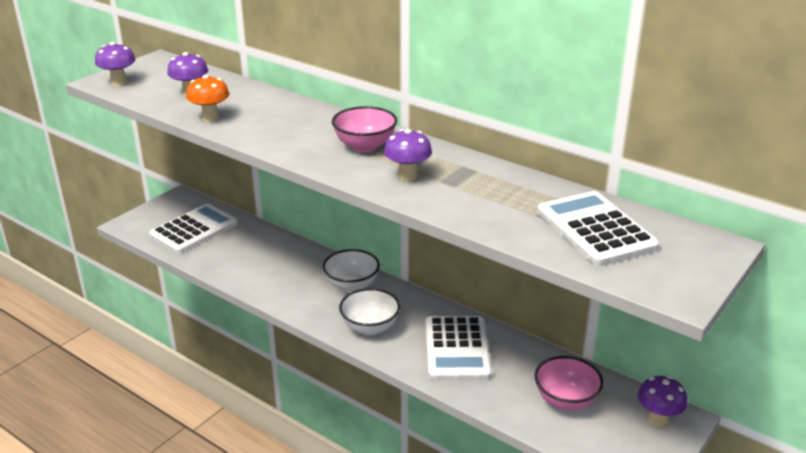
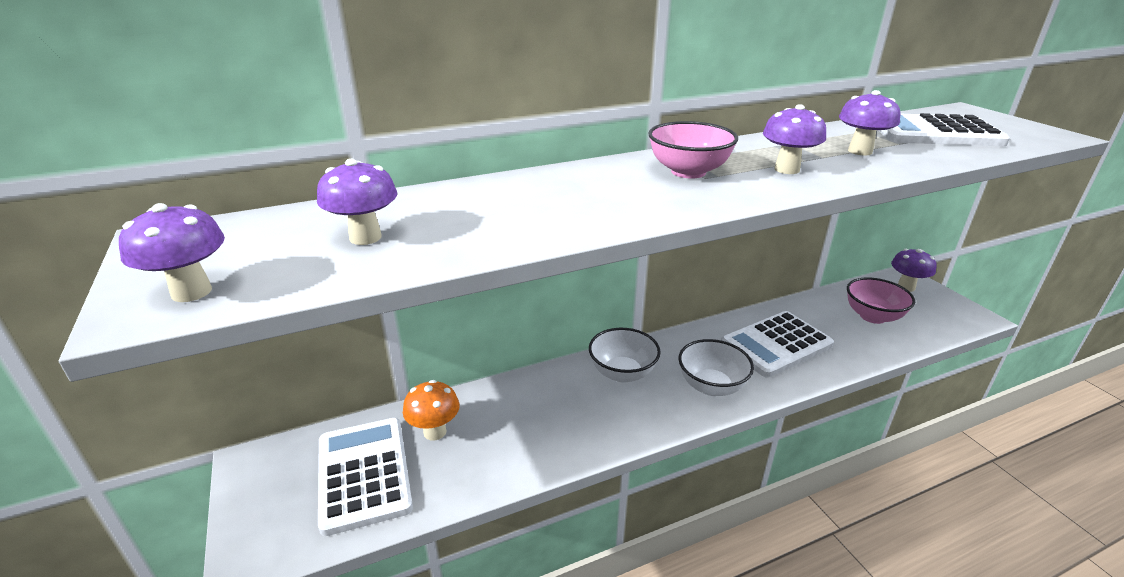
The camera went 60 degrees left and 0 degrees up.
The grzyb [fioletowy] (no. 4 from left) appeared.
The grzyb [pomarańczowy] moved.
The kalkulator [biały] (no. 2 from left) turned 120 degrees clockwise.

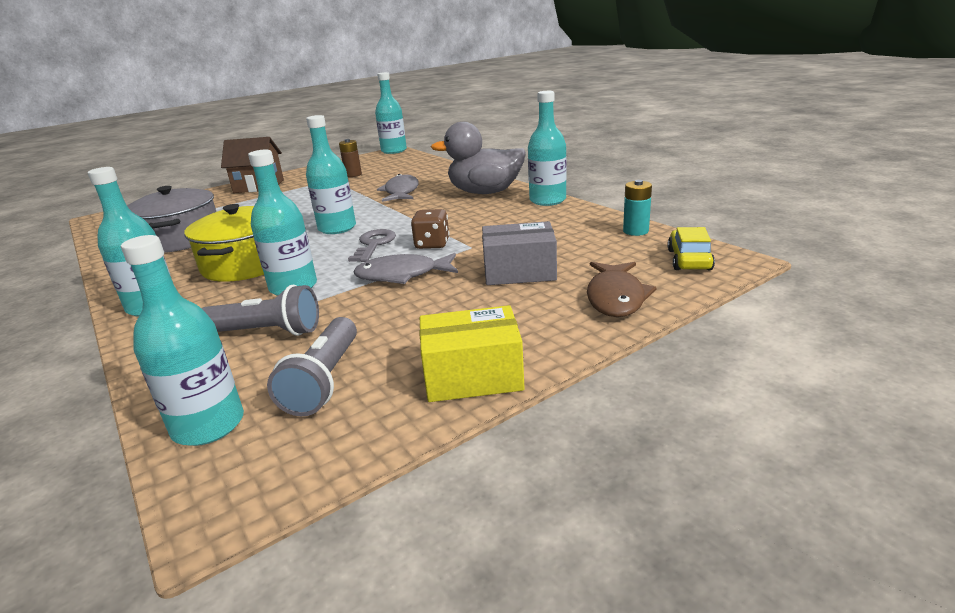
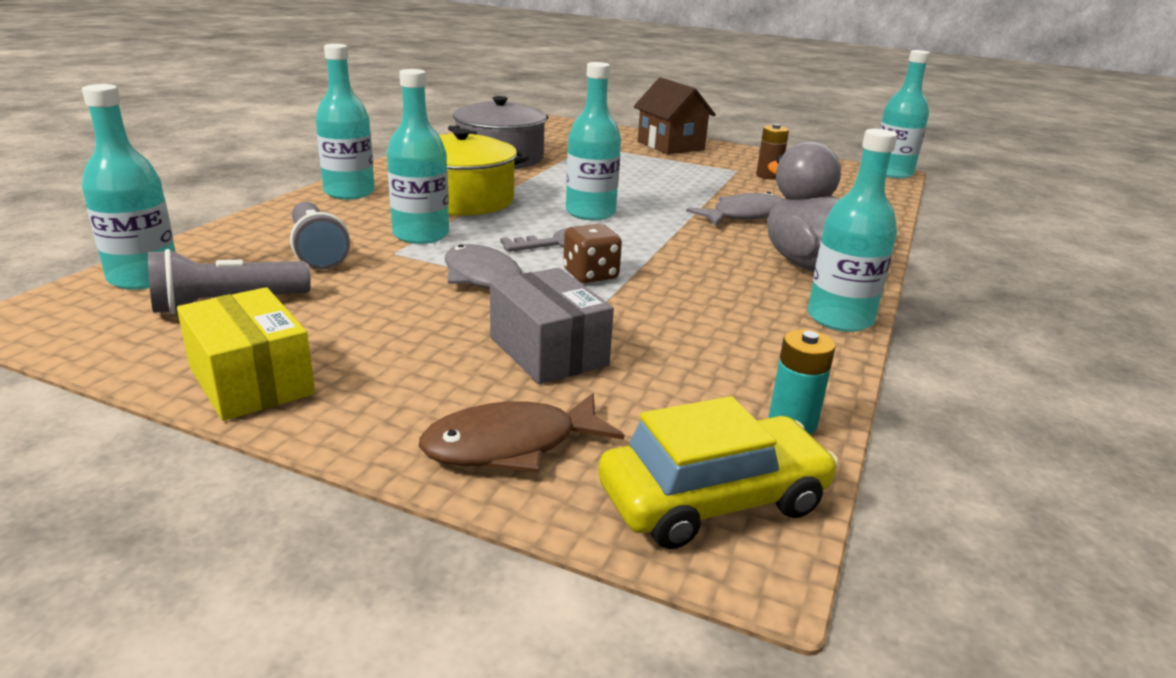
The camera went 55 degrees right and 0 degrees up.
The samochód [żółty] changed to 1.51 times the size.

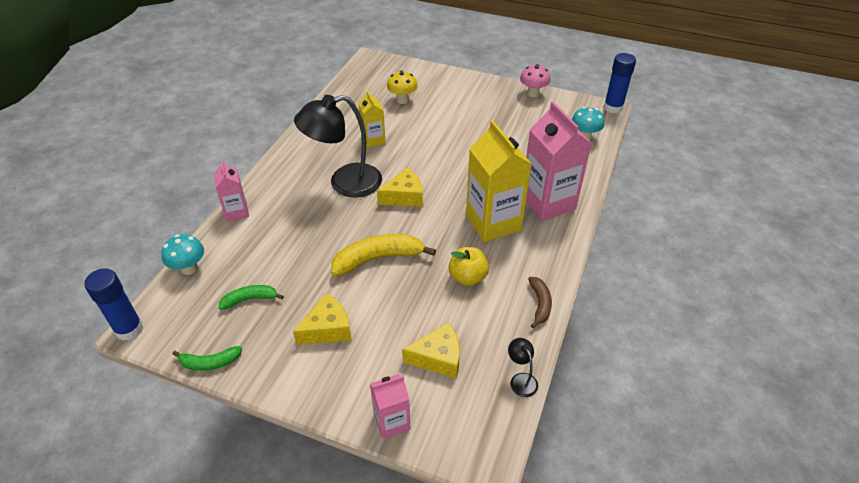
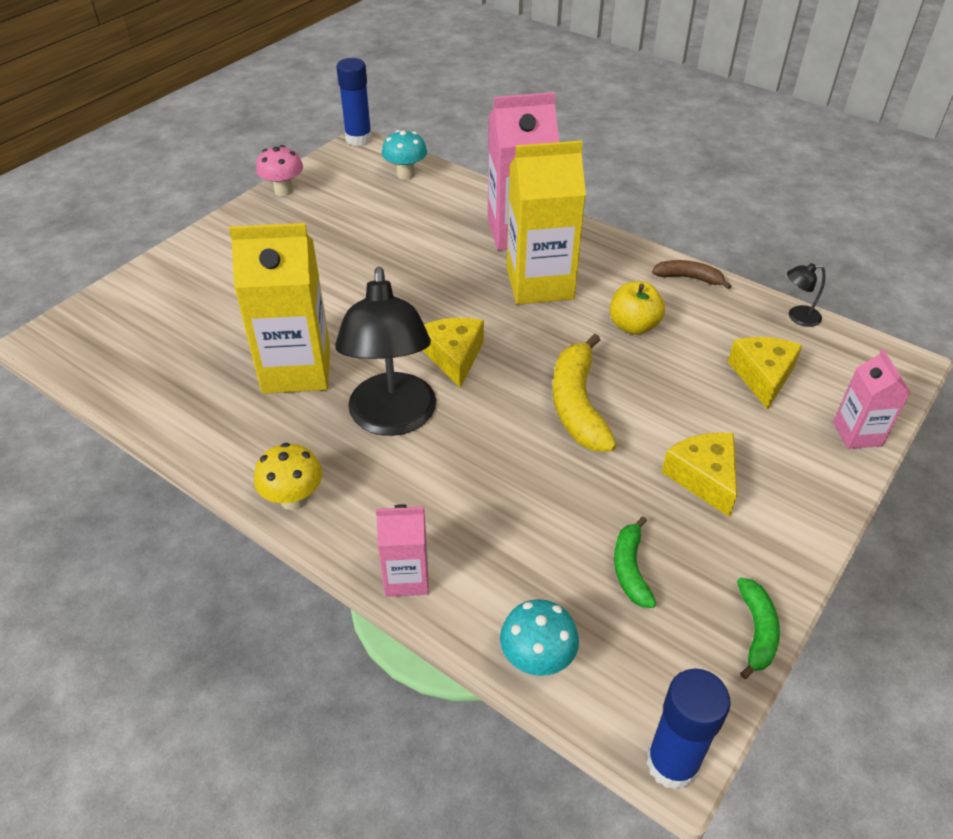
The camera went 75 degrees left and 0 degrees up.
The grzyb [żółty] moved.
The karton mleka [żółty] (no. 1 from left) changed to 1.87 times the size.

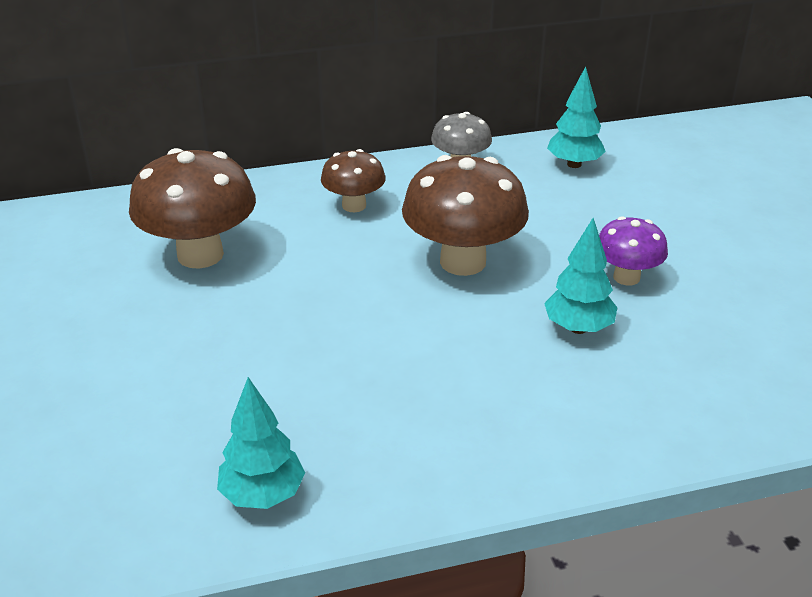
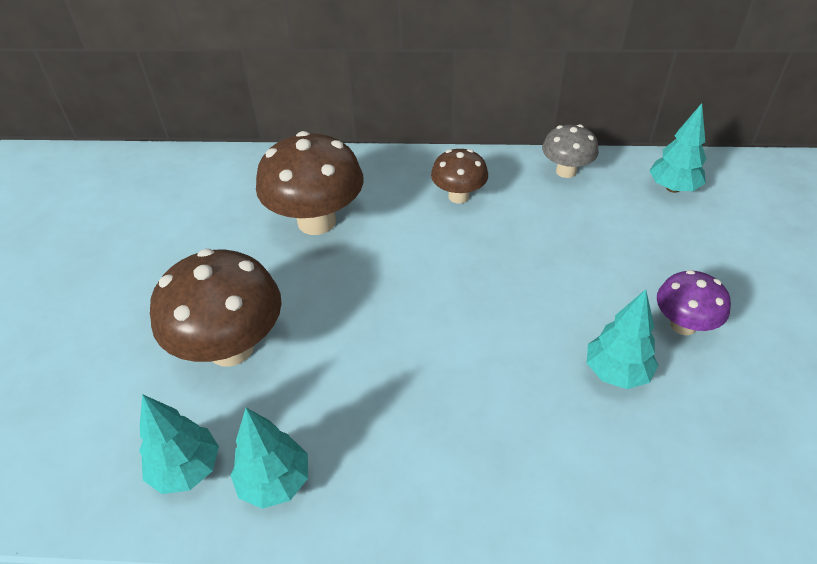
The camera went 20 degrees right and 10 degrees up.
The drzewko [turkusowy] (no. 1 from left) appeared.
The grzyb [brązowy] (no. 3 from left in the first image) moved.

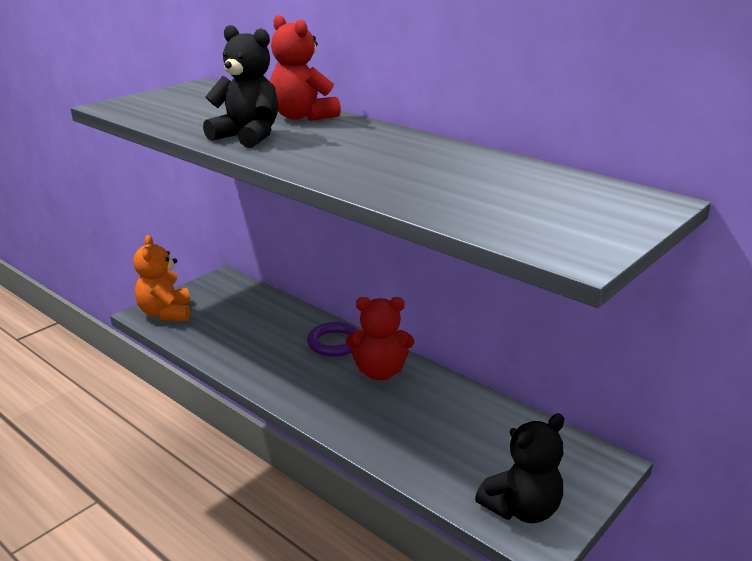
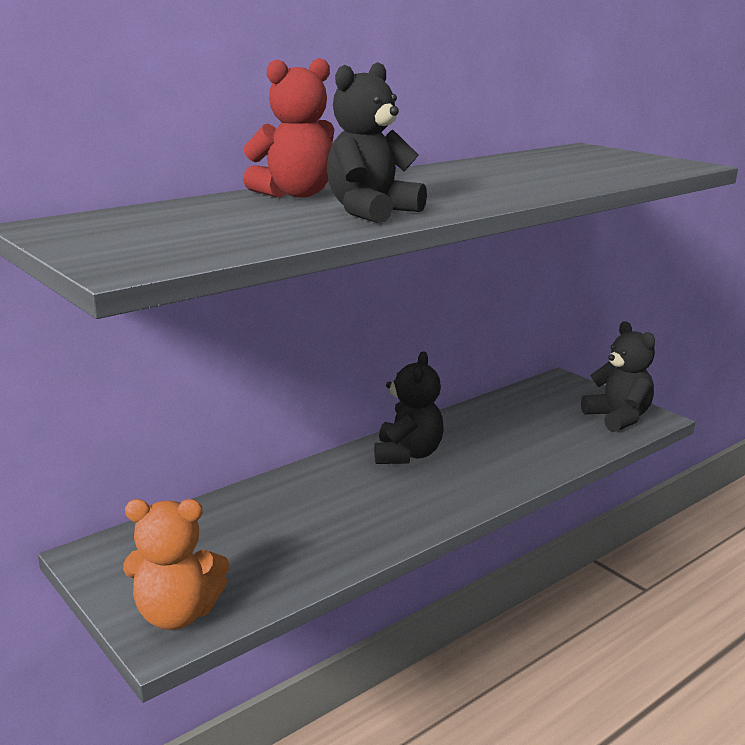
The camera went 80 degrees left and 5 degrees down.
The pierścień [fioletowy] disappeared.
The miś [czerwony] (no. 2 from left) became the miś [czarny] (no. 2 from left).

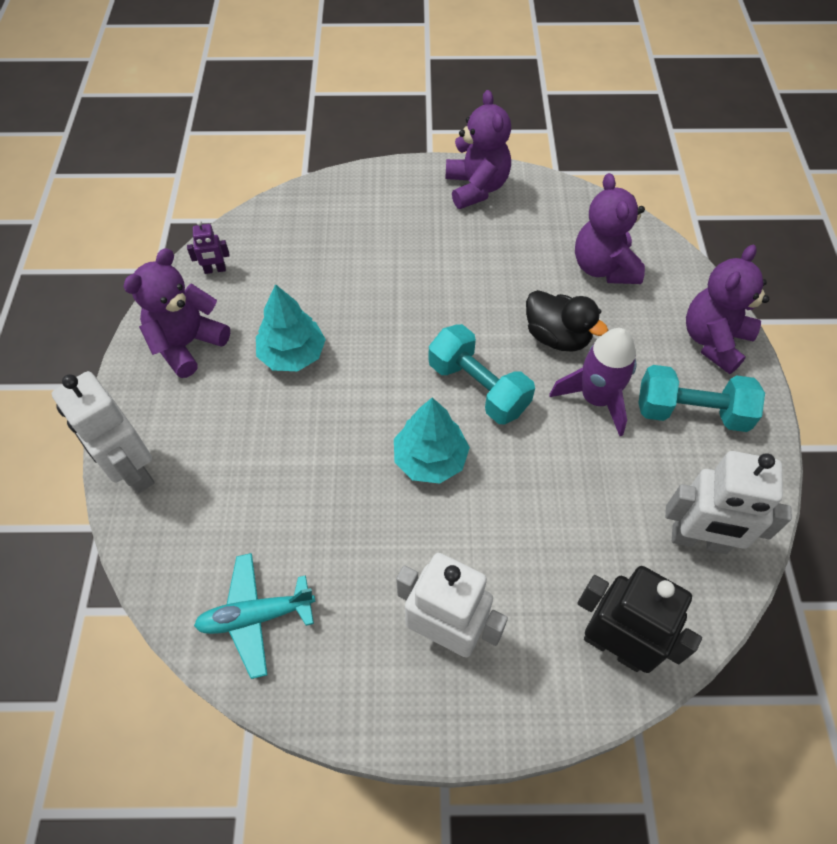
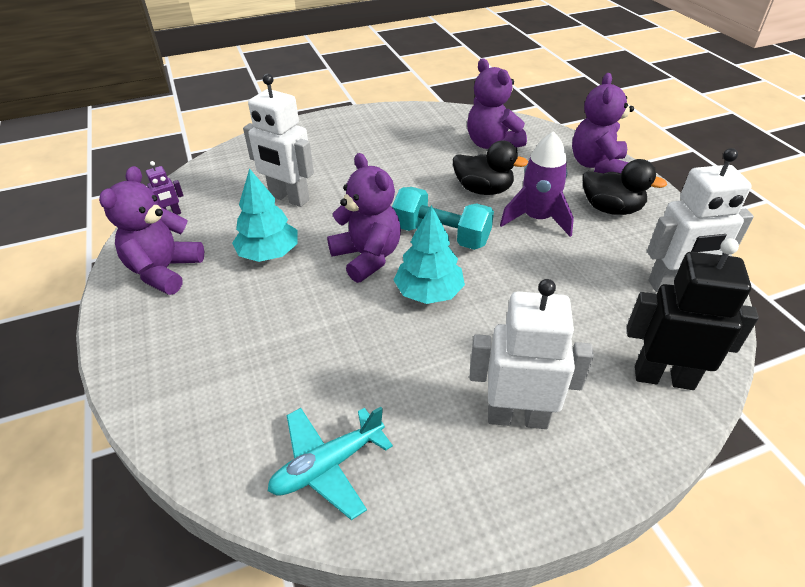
The camera went 20 degrees left and 15 degrees down.
The robot [biały] (no. 1 from left) moved.
The miś [fioletowy] (no. 2 from left) moved.
The hantel [turkusowy] (no. 2 from left) was replaced by the kaczka [czarny] (no. 2 from left).

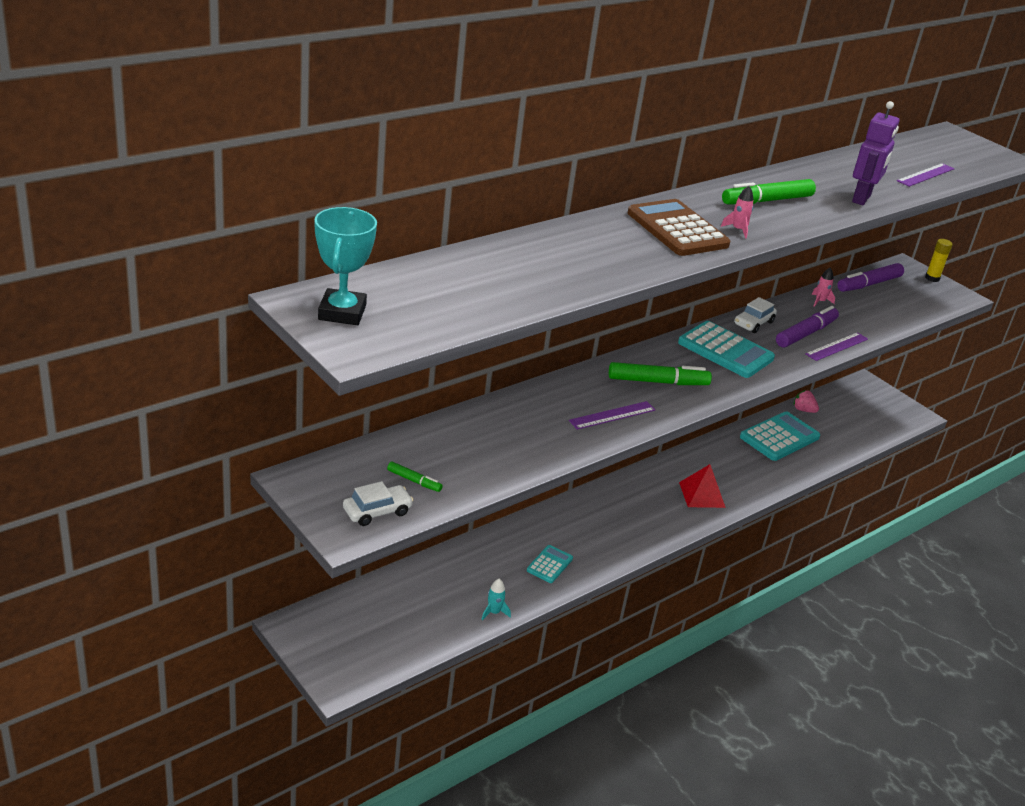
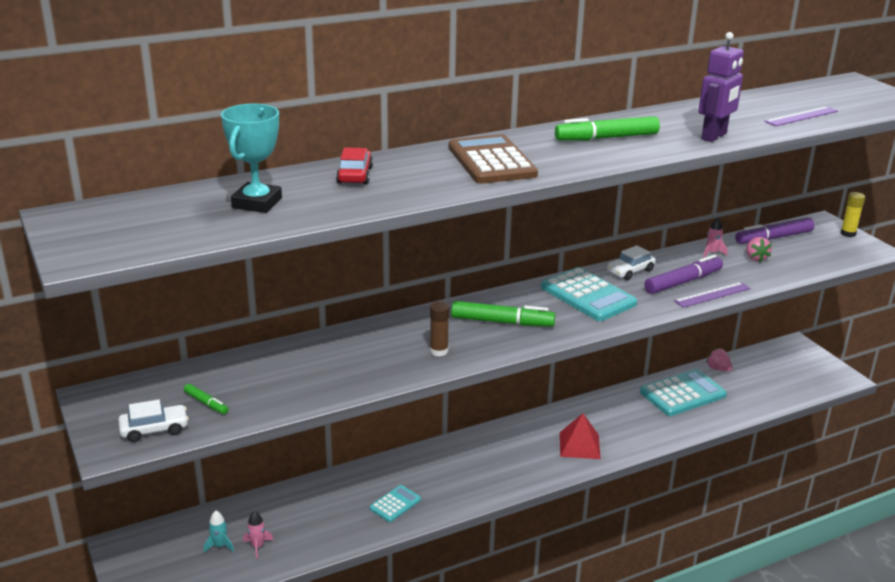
The camera went 15 degrees right and 5 degrees down.
The samochód [czerwony] appeared.
The truskawka [różowy] (no. 2 from left) appeared.
The puchar [turkusowy] moved.
The rakieta [turkusowy] moved.
The rakieta [różowy] (no. 1 from left) moved.
The linijka [fioletowy] (no. 1 from left) was replaced by the klej w sztyfcie [brązowy].

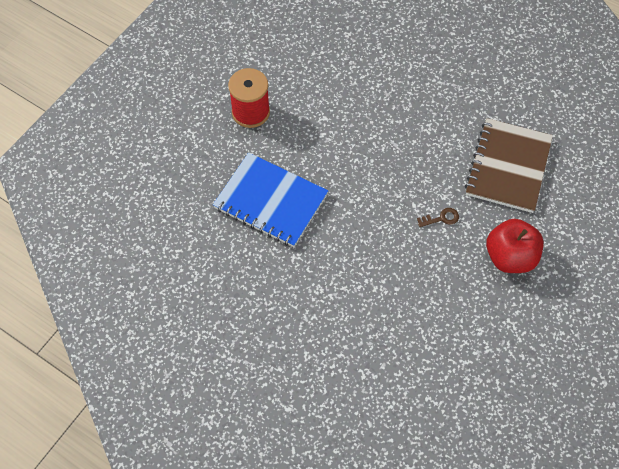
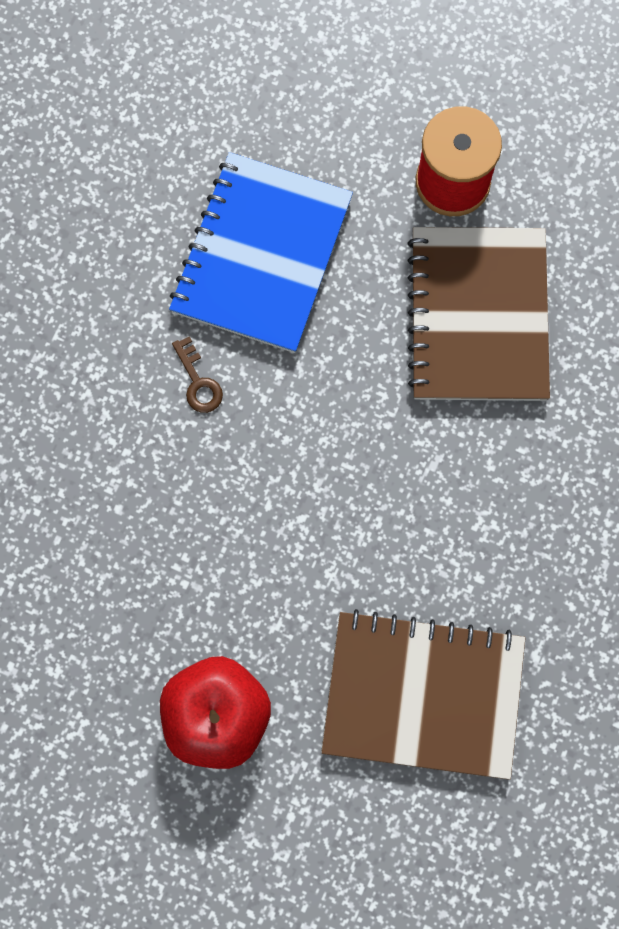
The camera went 80 degrees right and 15 degrees up.
The zeszyt [brązowy] (no. 2 from left) appeared.
The klucz [brązowy] moved.

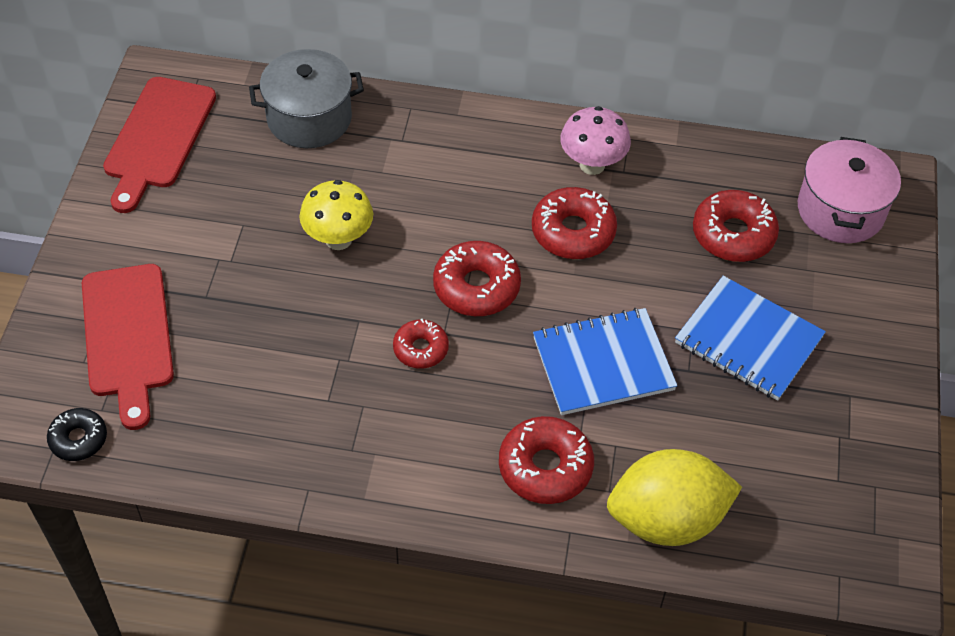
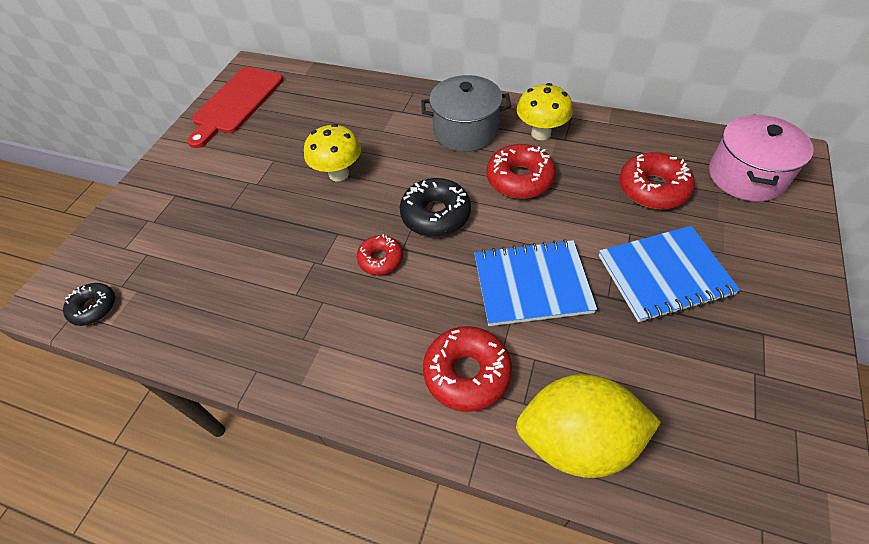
The camera went 15 degrees right and 0 degrees up.
The deska do krojenia [czerwony] (no. 1 from left) disappeared.
The garnek [szary] moved.
The donut [czerwony] (no. 2 from left) became the donut [czarny] (no. 2 from left).
The grzyb [różowy] became the grzyb [żółty] (no. 2 from left).
The zeszyt [niebieski] (no. 2 from left) turned 60 degrees counterclockwise.

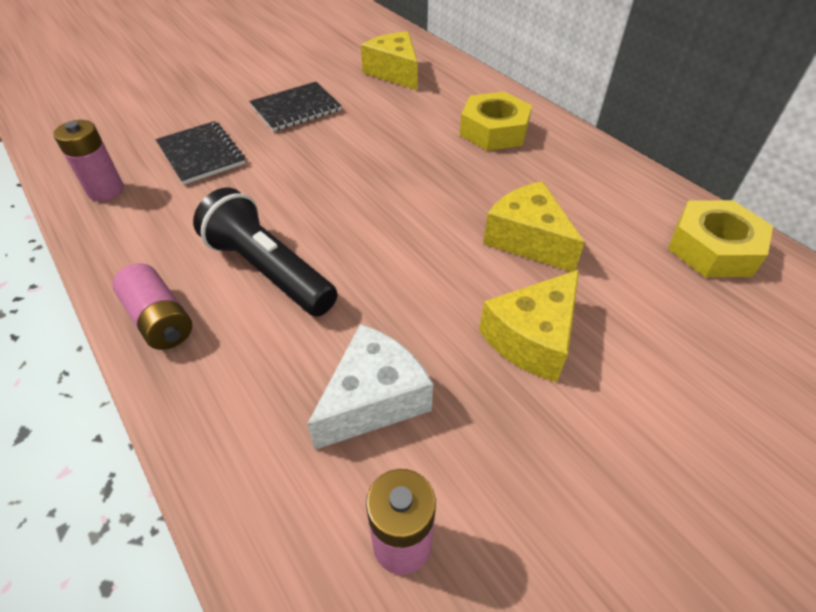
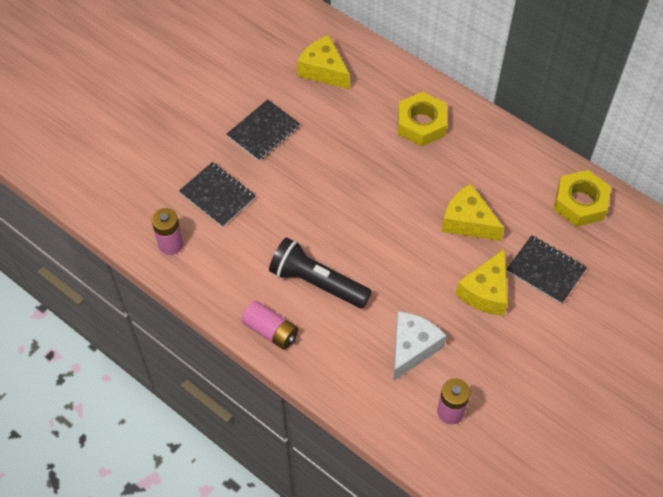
The camera went 15 degrees left and 10 degrees up.
The zeszyt [czarny] (no. 3 from left) appeared.

